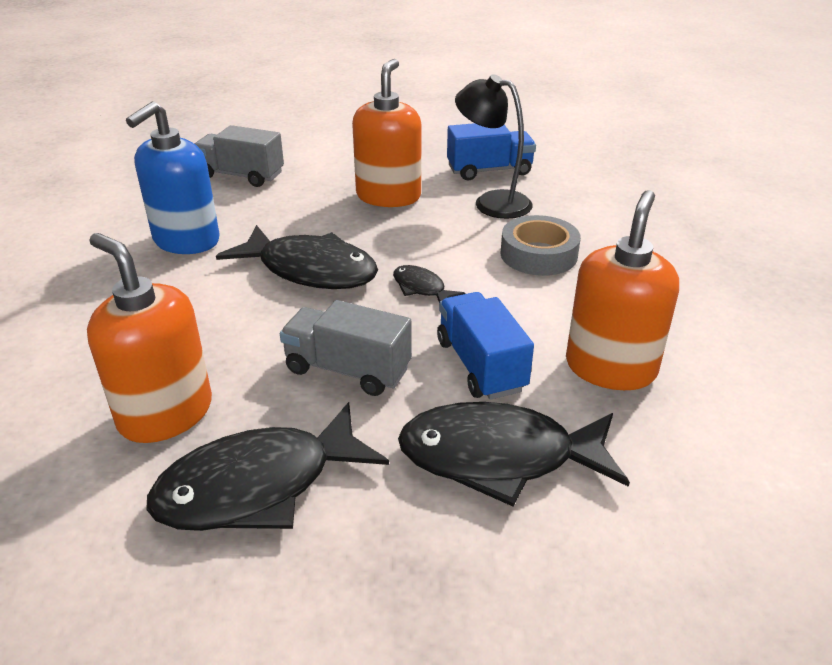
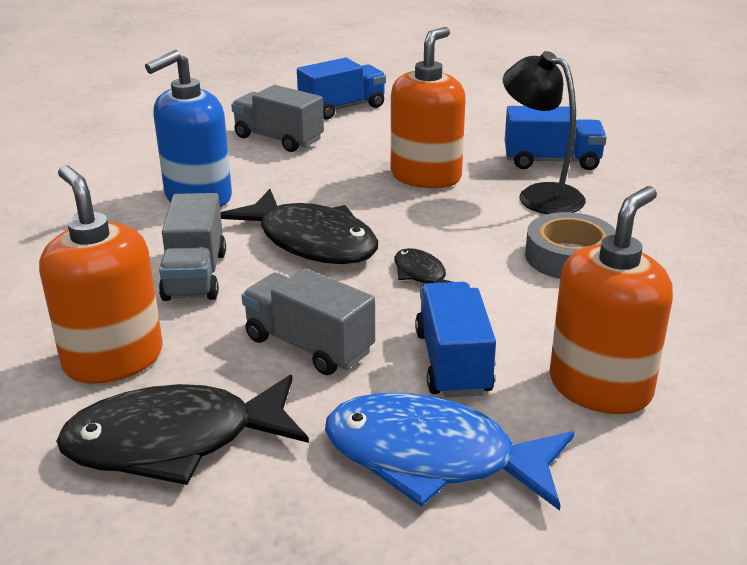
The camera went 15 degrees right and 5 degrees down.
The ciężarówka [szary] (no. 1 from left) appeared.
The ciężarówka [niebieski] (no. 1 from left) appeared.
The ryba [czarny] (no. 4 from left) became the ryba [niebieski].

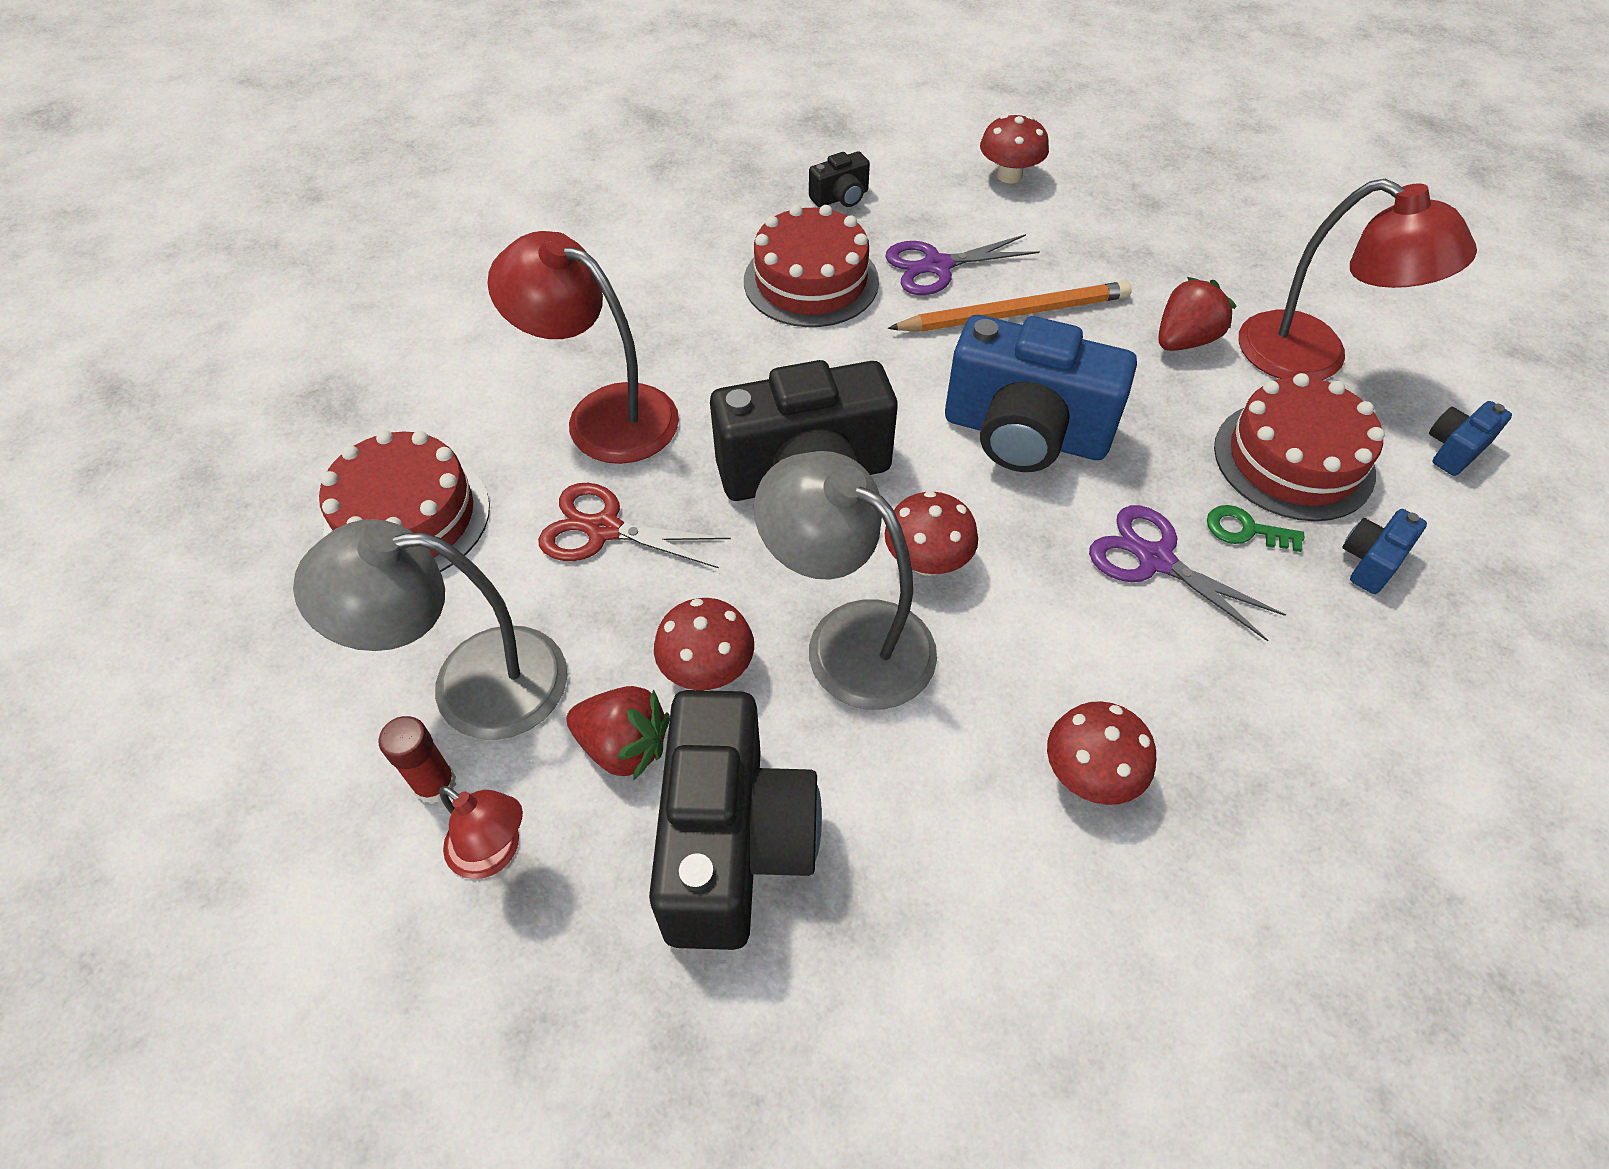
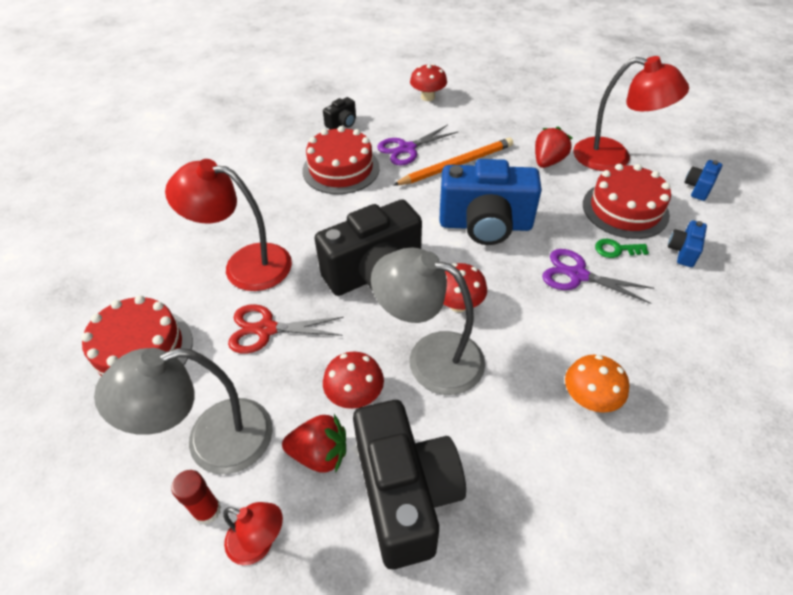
The camera went 15 degrees left and 5 degrees down.
The grzyb [czerwony] (no. 4 from left) became the grzyb [pomarańczowy].

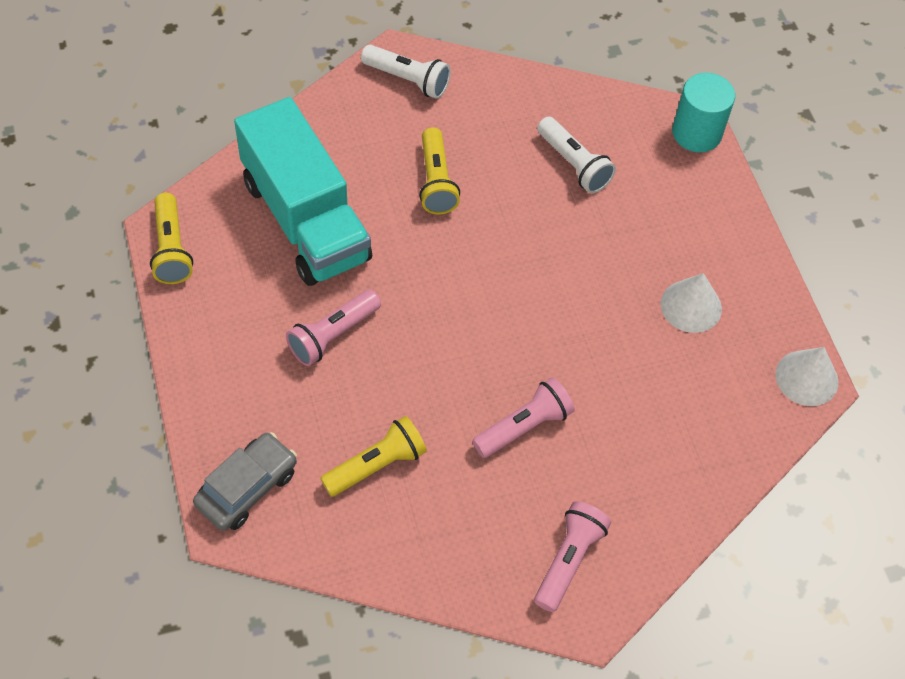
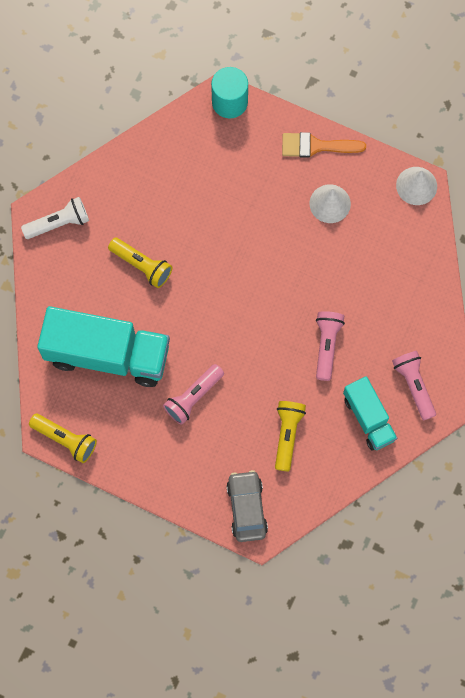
The camera went 45 degrees left and 15 degrees up.
The latarka [biały] (no. 2 from left) disappeared.
The pędzel [pomarańczowy] appeared.
The ciężarówka [turkusowy] (no. 2 from left) appeared.
The latarka [różowy] (no. 1 from left) turned 45 degrees clockwise.

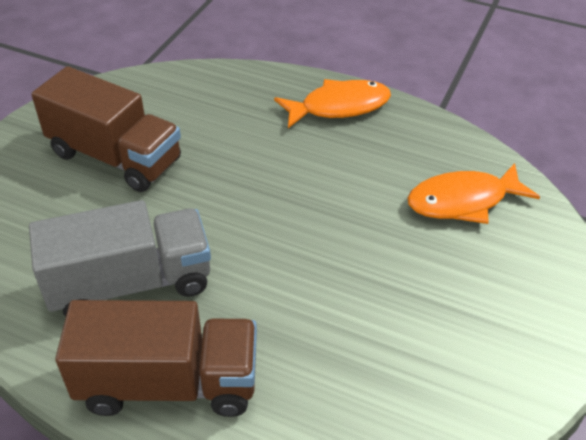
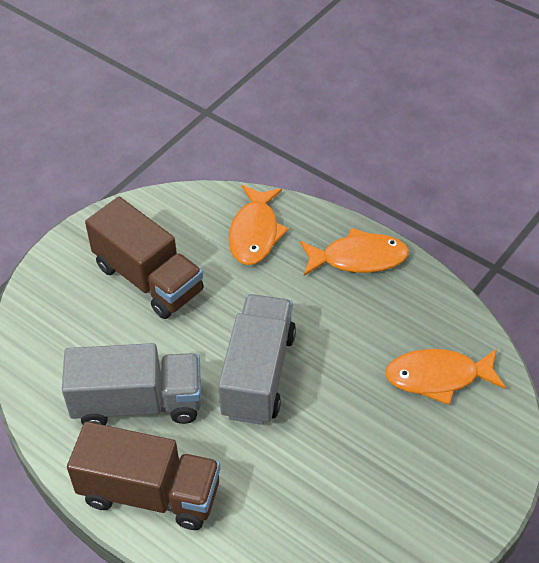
The camera went 15 degrees right and 5 degrees up.
The ciężarówka [szary] (no. 2 from left) appeared.
The ryba [pomarańczowy] (no. 1 from left) appeared.

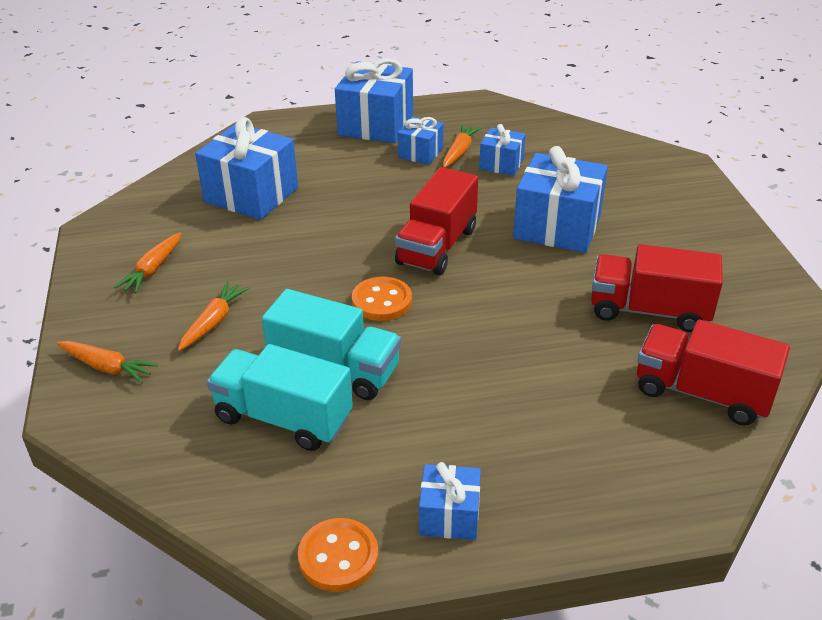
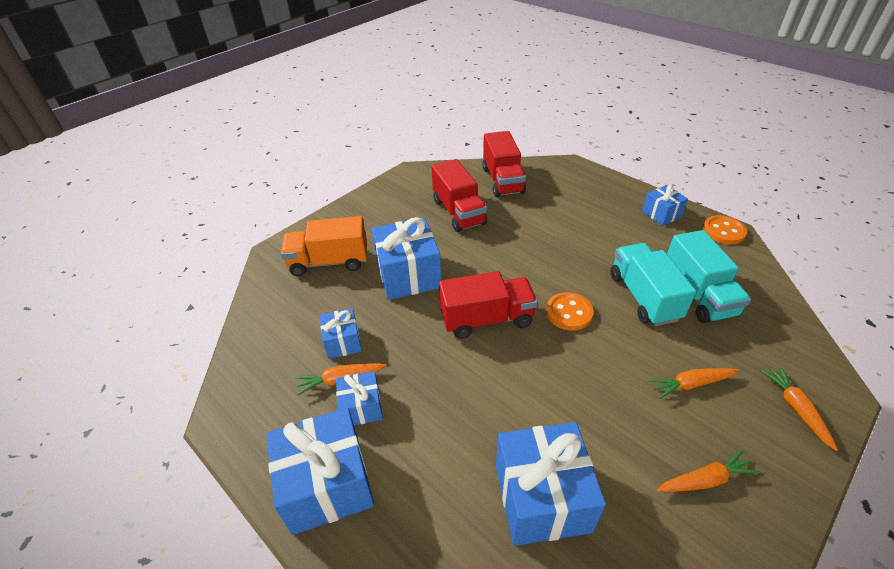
The camera went 125 degrees left and 5 degrees up.
The ciężarówka [pomarańczowy] appeared.

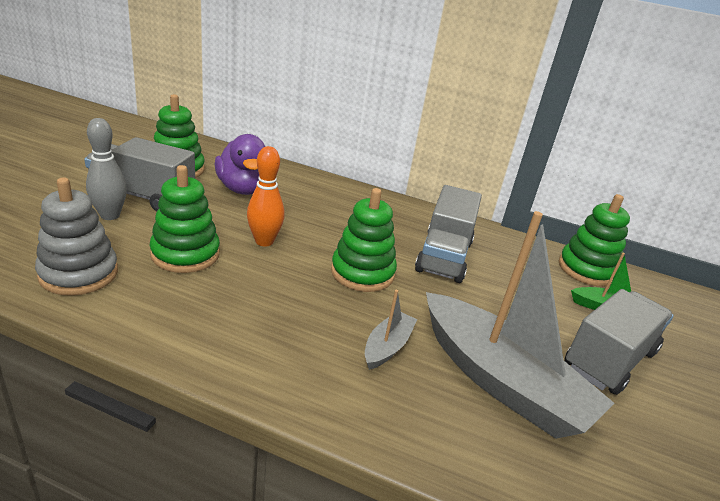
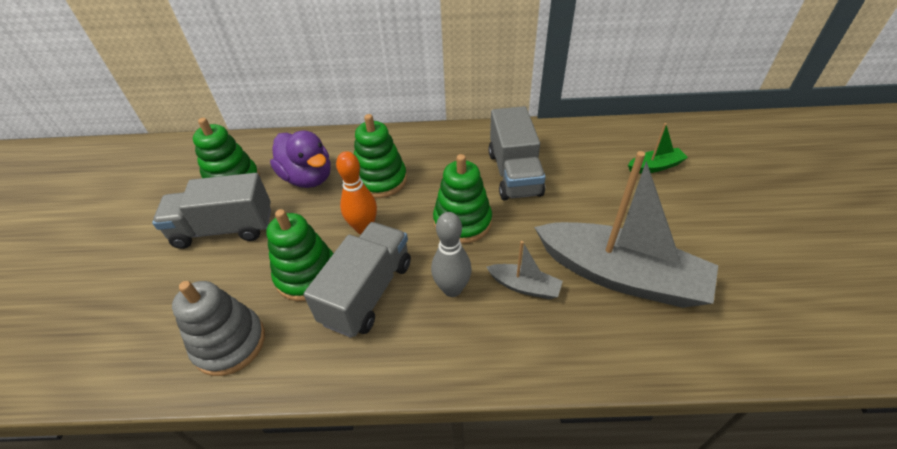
The camera went 15 degrees left and 15 degrees up.
The kręgiel [szary] moved.
The zabawka nakładanka [zielony] (no. 4 from left in the first image) moved.
The ciężarówka [szary] (no. 3 from left in the first image) moved.
The łódka [szary] (no. 1 from left) turned 105 degrees clockwise.

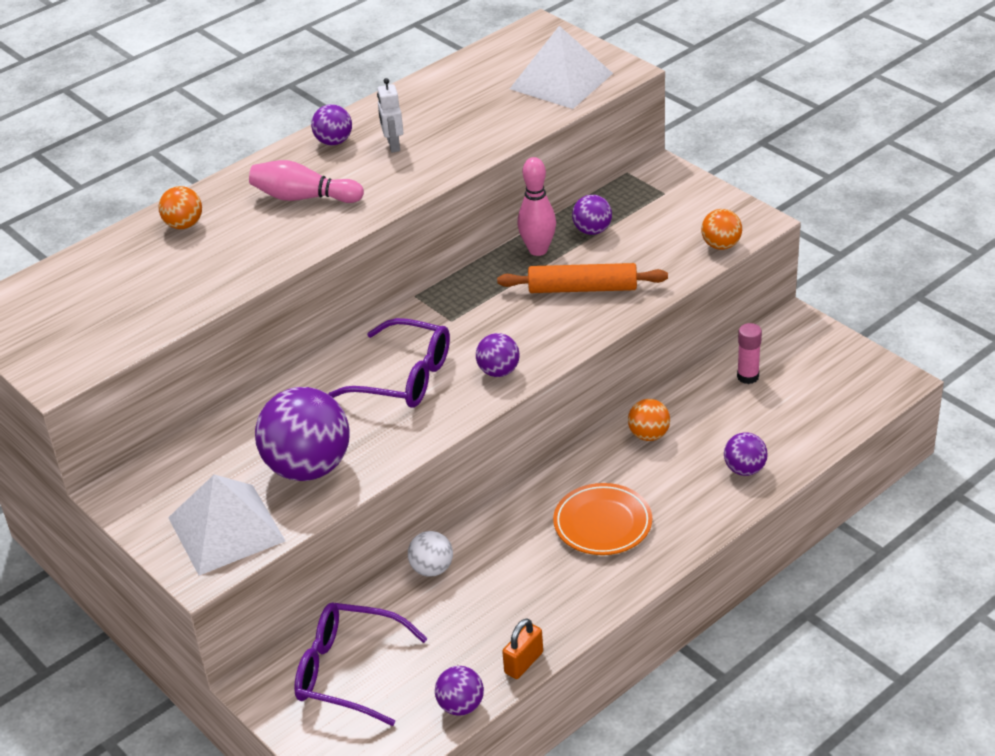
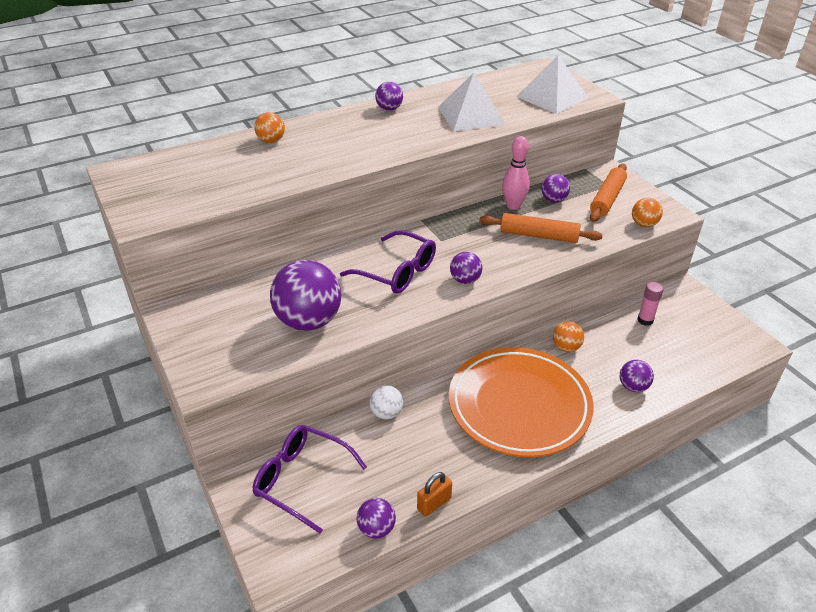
The camera went 10 degrees right and 0 degrees up.
The kręgiel [różowy] (no. 1 from left) disappeared.
The robot [biały] disappeared.
The wałek do ciasta [pomarańczowy] (no. 2 from left) appeared.
The piramida [biały] (no. 1 from left) moved.
The talerz [pomarańczowy] changed to 1.93 times the size.

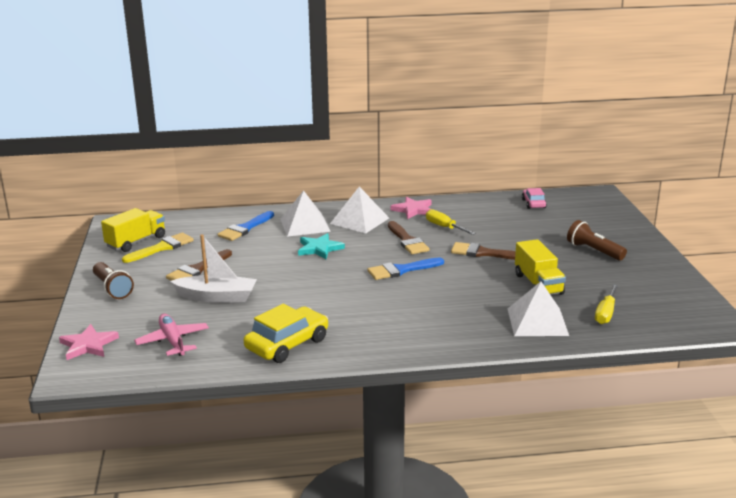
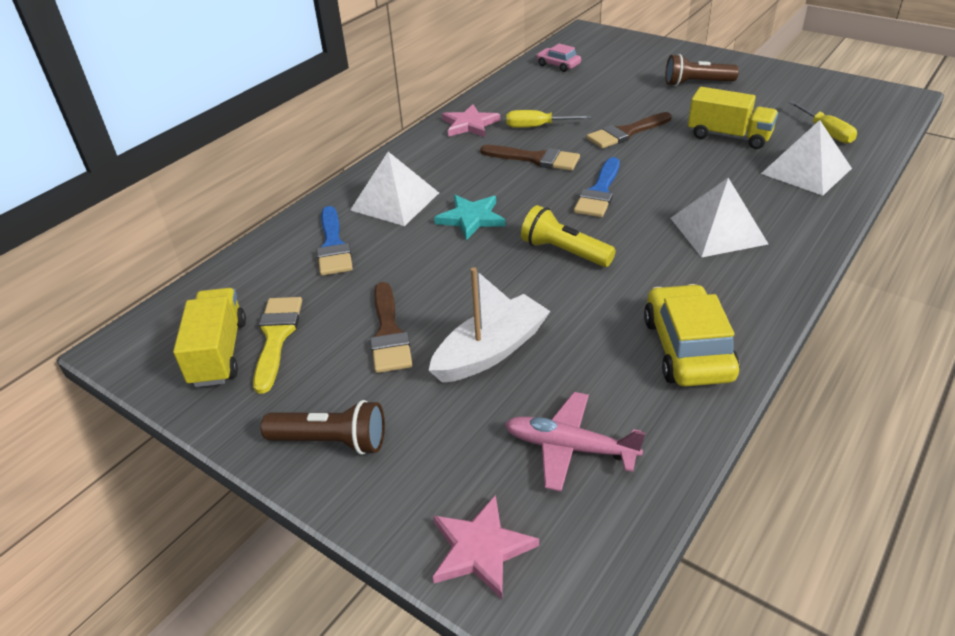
The camera went 45 degrees left and 15 degrees up.
The latarka [żółty] appeared.
The piramida [biały] (no. 2 from left) moved.

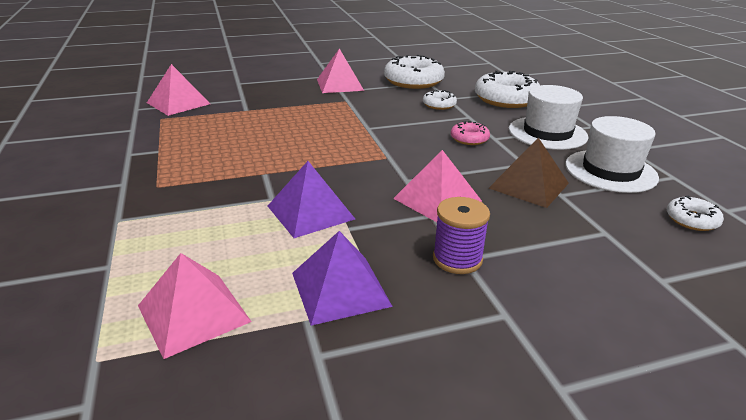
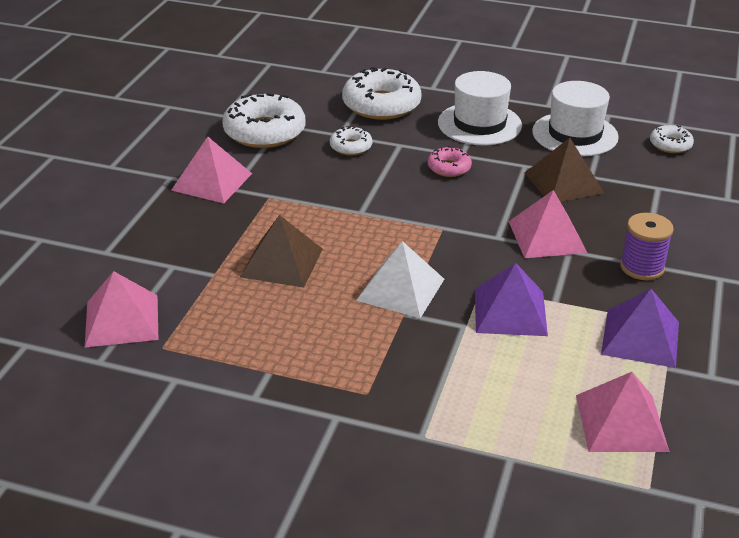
The camera went 55 degrees left and 5 degrees up.
The piramida [brązowy] (no. 1 from left) appeared.
The piramida [biały] appeared.

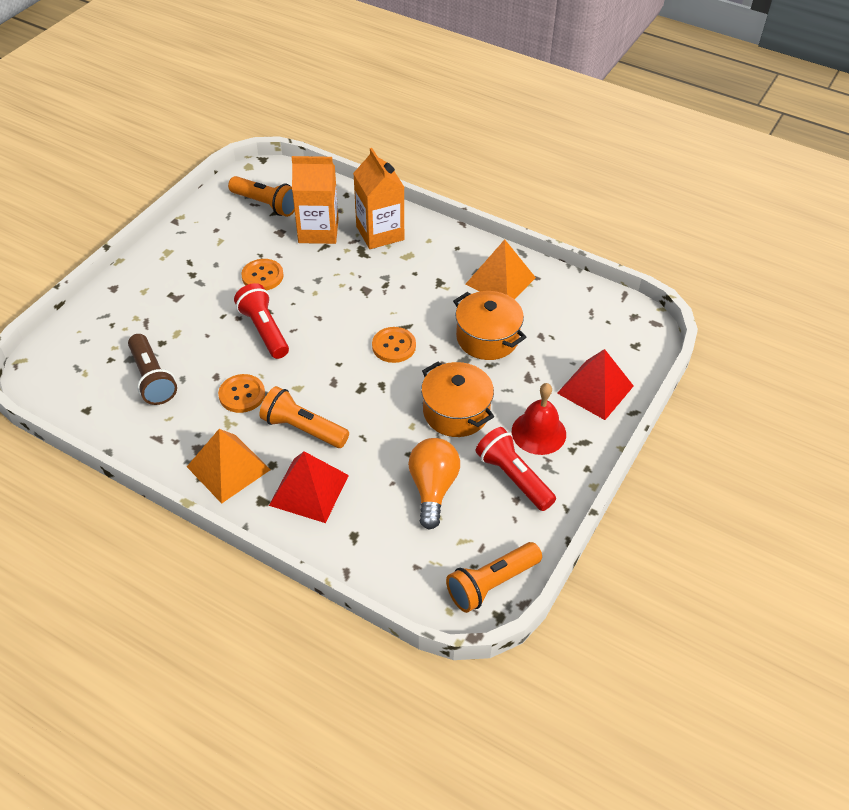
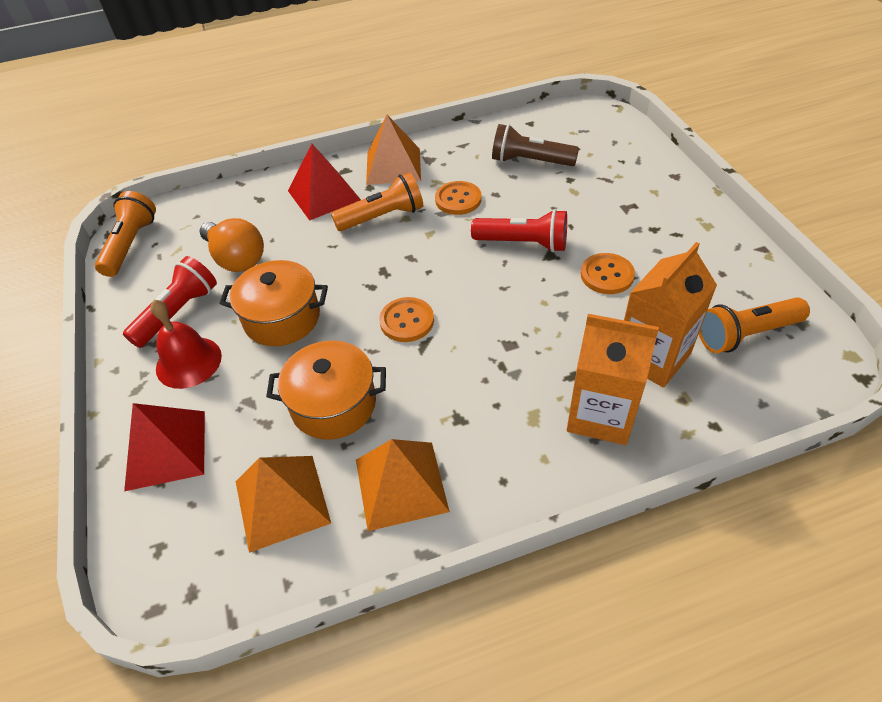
The camera went 135 degrees right and 0 degrees up.
The piramida [pomarańczowy] (no. 1 from left) appeared.
The latarka [czerwony] (no. 2 from left in the first image) turned 60 degrees counterclockwise.

